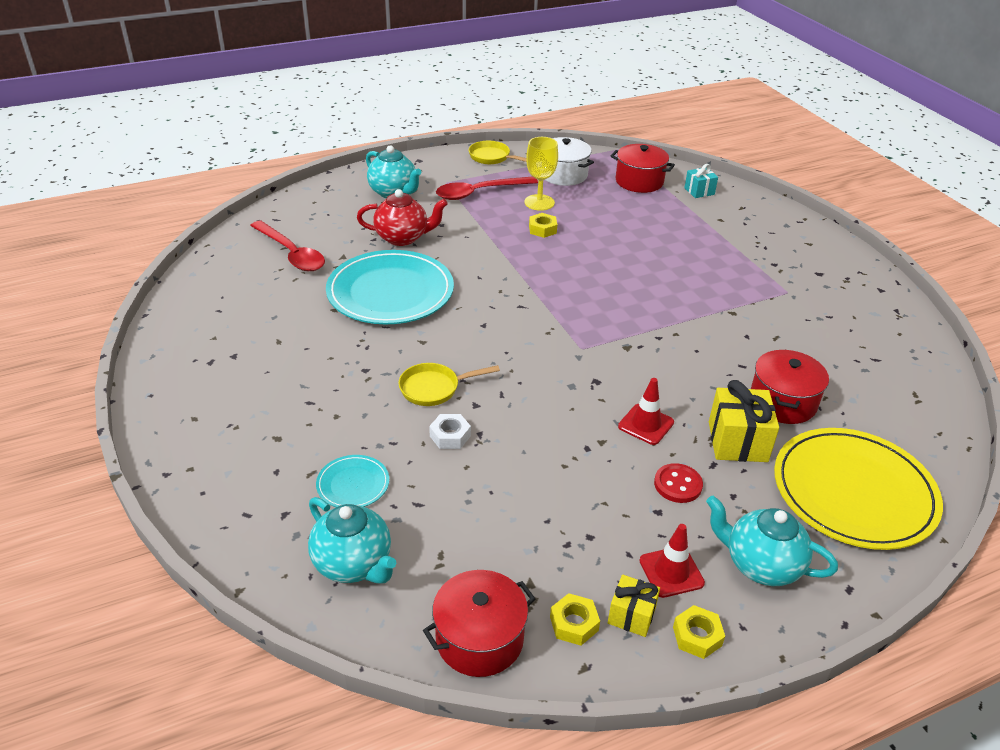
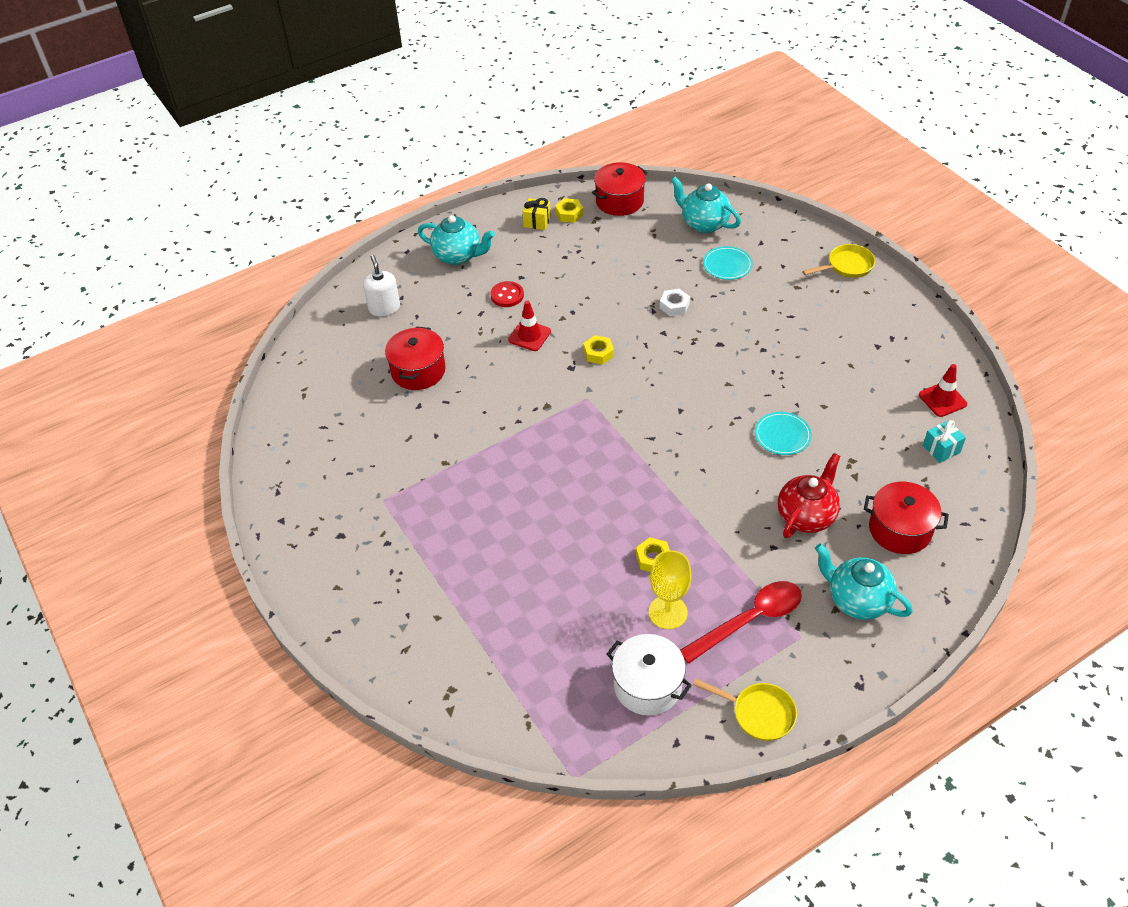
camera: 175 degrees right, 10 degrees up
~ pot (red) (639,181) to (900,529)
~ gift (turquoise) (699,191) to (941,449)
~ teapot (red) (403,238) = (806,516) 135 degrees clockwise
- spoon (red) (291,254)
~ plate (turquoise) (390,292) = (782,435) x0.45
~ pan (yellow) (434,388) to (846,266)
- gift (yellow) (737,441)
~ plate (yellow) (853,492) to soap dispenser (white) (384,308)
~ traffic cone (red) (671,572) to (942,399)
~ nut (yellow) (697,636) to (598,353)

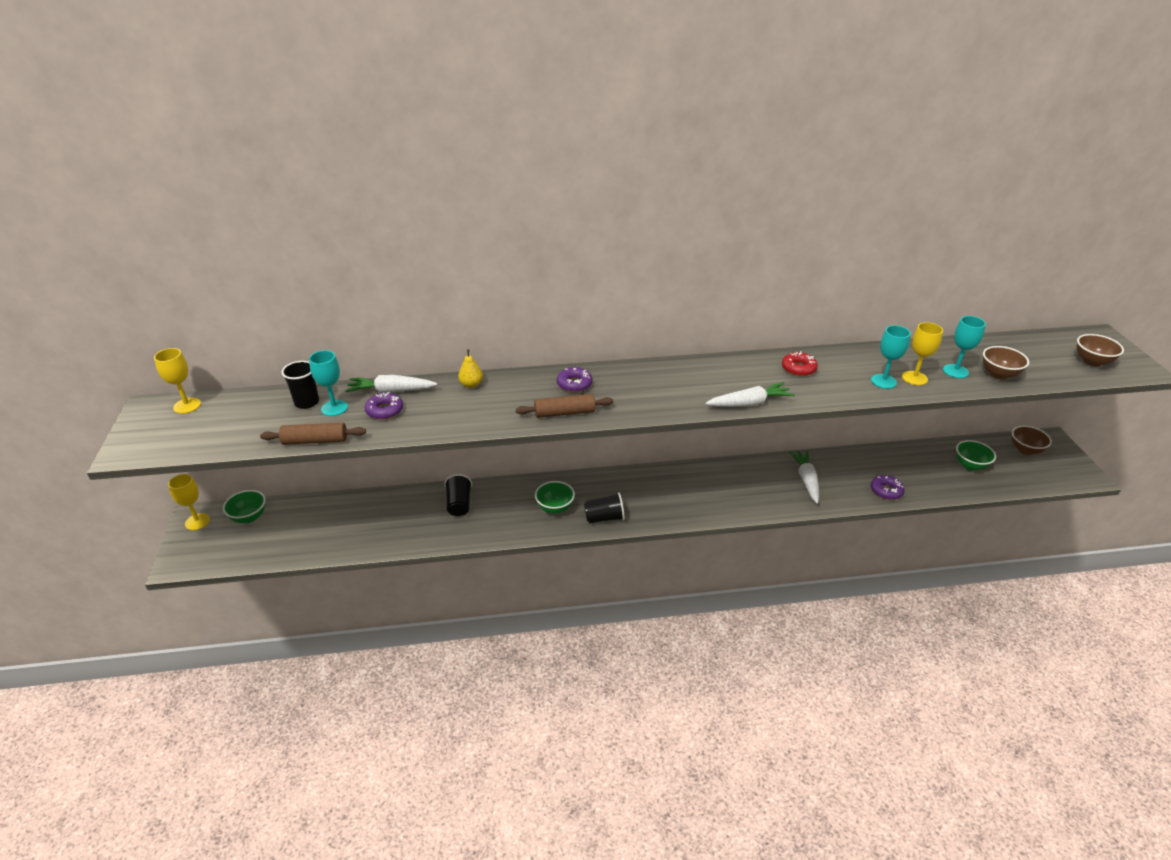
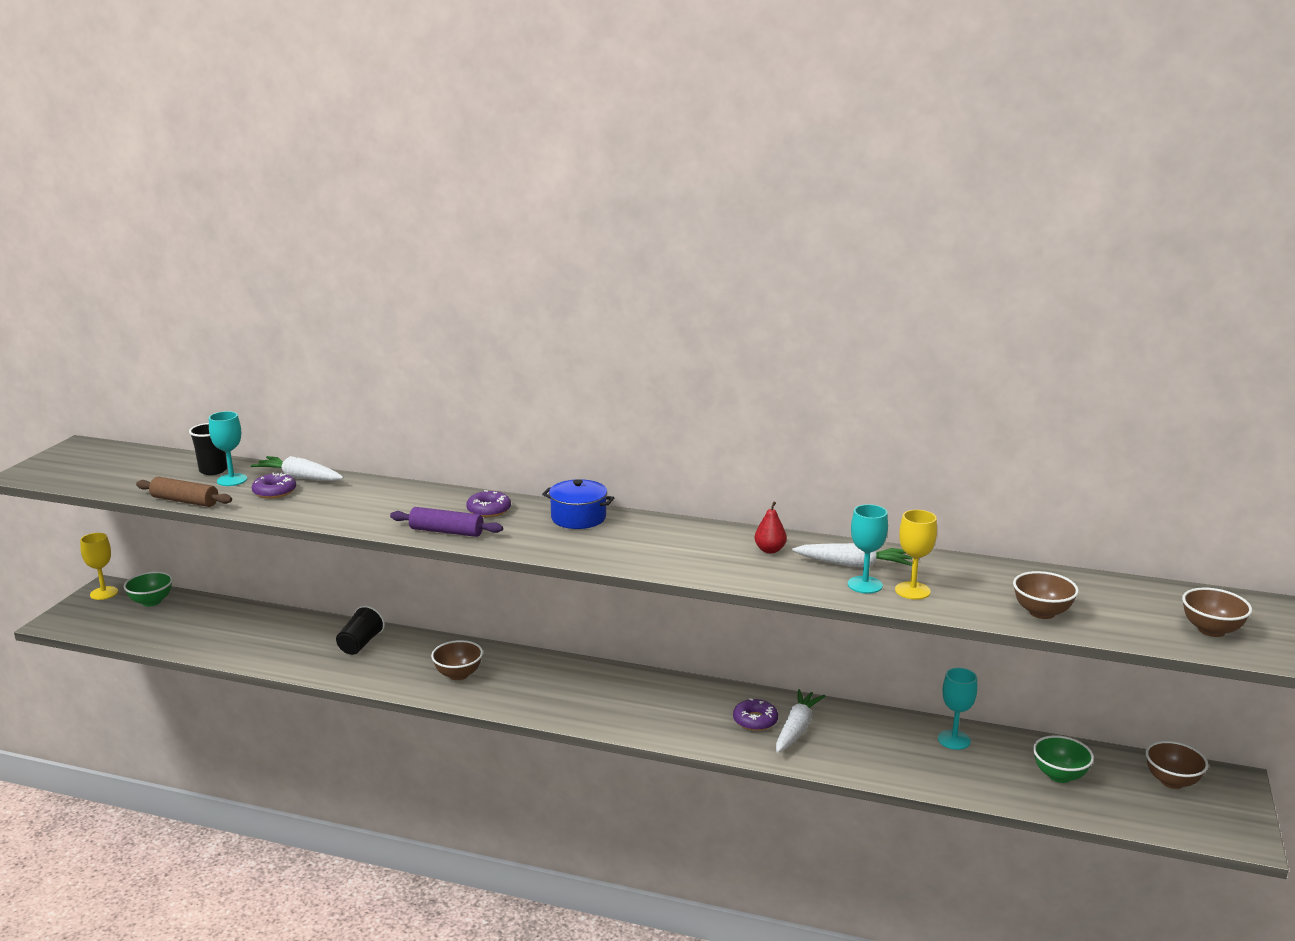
camera: 25 degrees right, 15 degrees down
~ goblet (turquoise) (955,371) to (954,740)
- goblet (yellow) (187,405)
- pear (yellow) (471,385)
~ donut (red) (798,368) to pear (red) (770,550)
~ carrot (white) (749,403) to (854,565)
~ rolling pin (brown) (564,413) to rolling pin (purple) (446,531)
~ donut (purple) (886,491) to (755,720)
~ bowl (green) (555,508) to bowl (brown) (458,674)
- cup (black) (604,518)
+ pot (blue) (578,518)

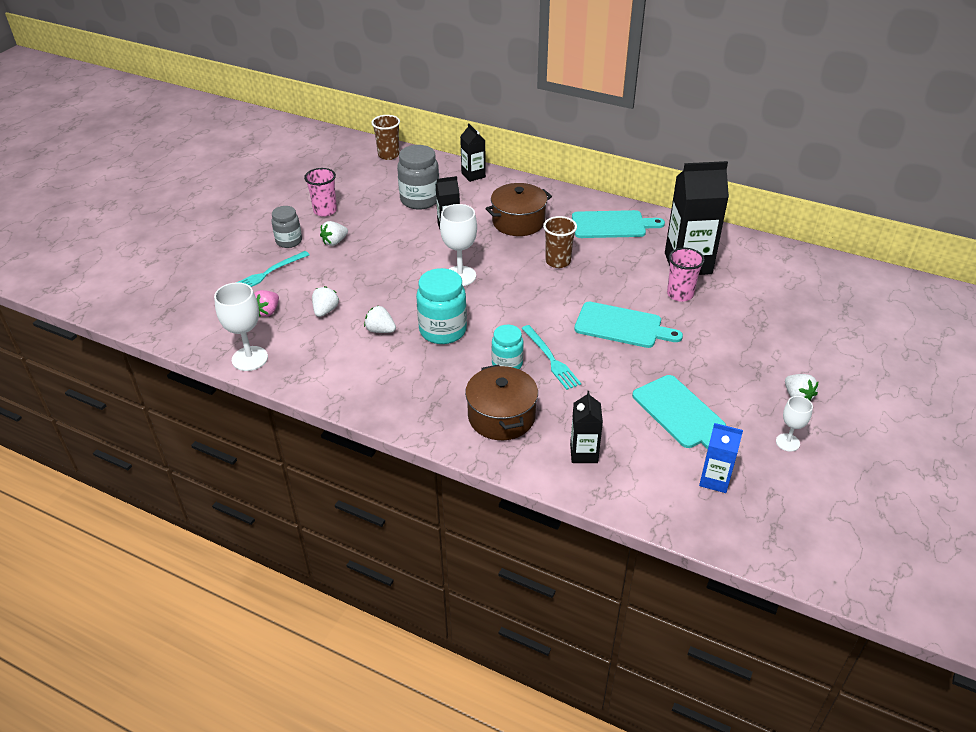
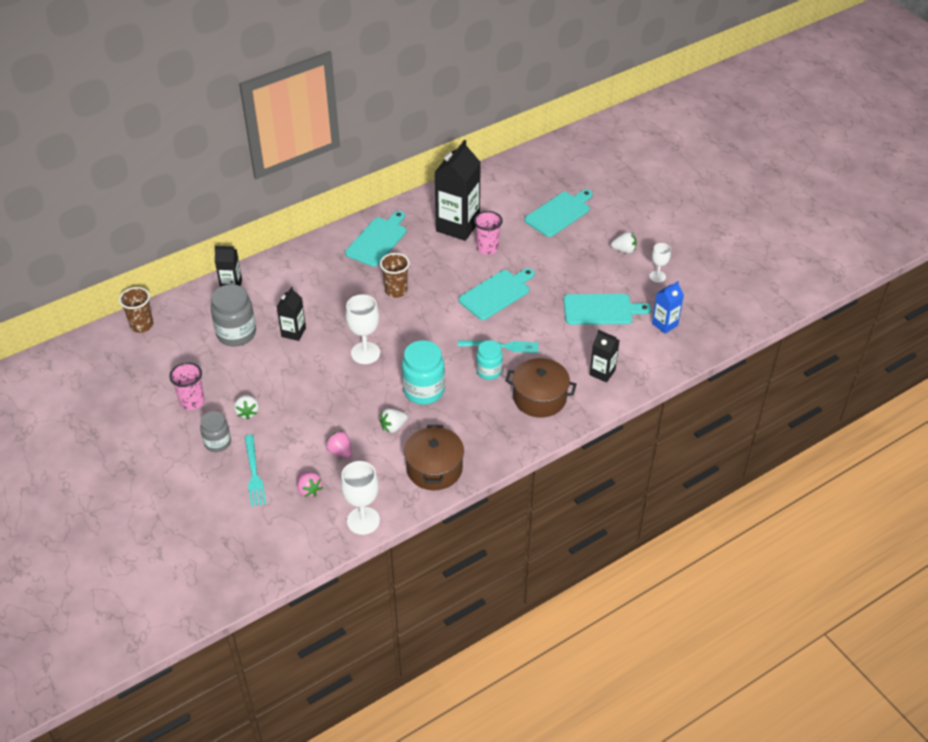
camera: 60 degrees left, 5 degrees up
~ pot (brown) (518,222) to (434,468)
~ strawberry (white) (325,311) to strawberry (pink) (340,452)
+ cutting board (turquoise) (559,213)

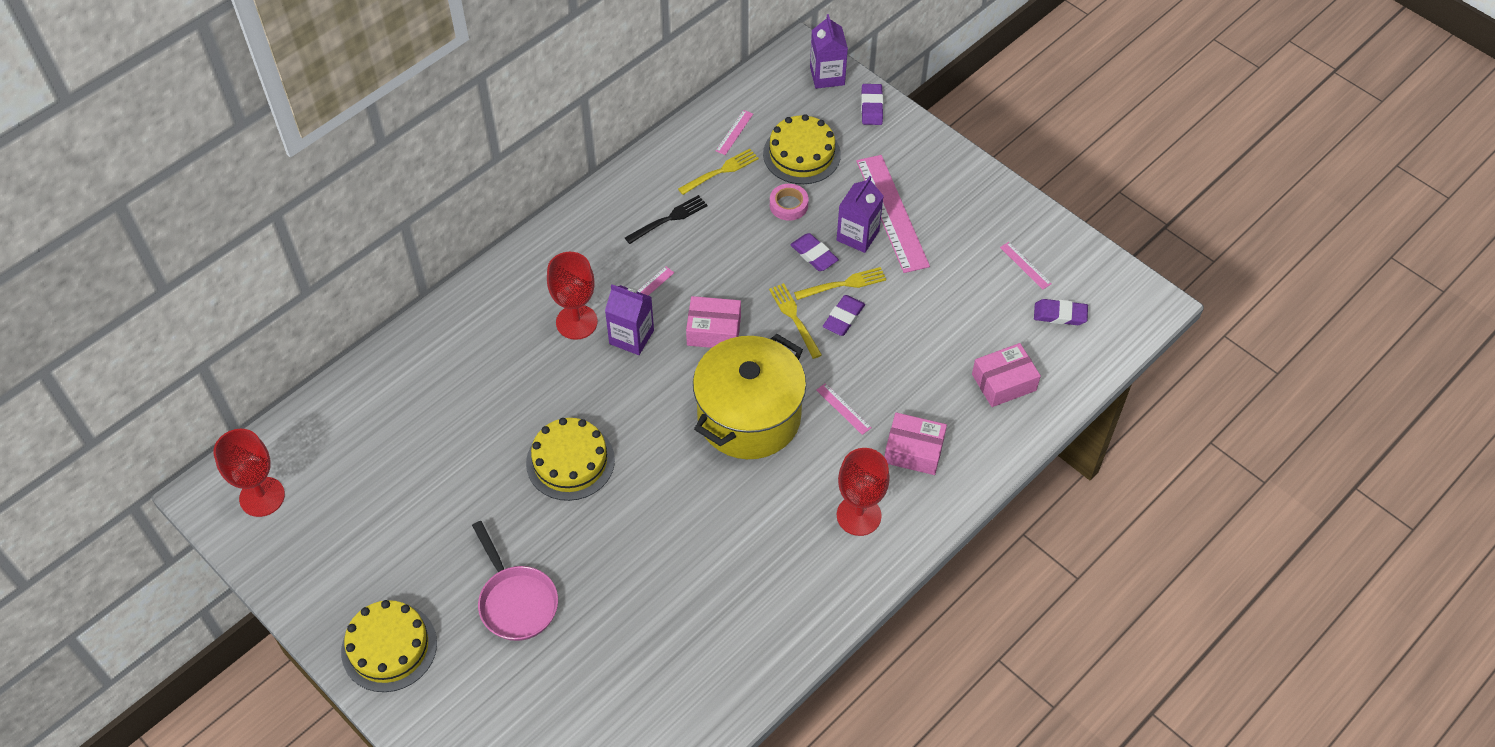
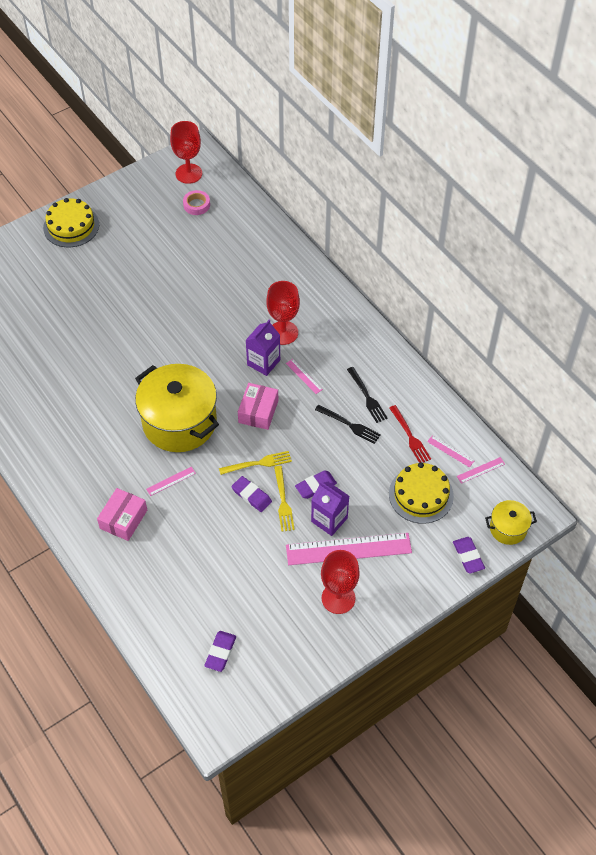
camera: 100 degrees right, 0 degrees up
~ carton (purple) (827,76) to pot (yellow) (508,528)
~ eraser (purple) (871,107) = (468,556) 60 degrees clockwise
~ fork (yellow) (721,171) to fork (red) (410,436)
~ tape (pink) (788,205) to (196,205)
~ ruler (pink) (1025,265) to (480,470)
- box (pink) (1003,382)
- cake (yellow) (570,461)
~ goblet (red) (859,515) to (338,598)
- pan (pink) (516,601)
+ fork (black) (350,425)

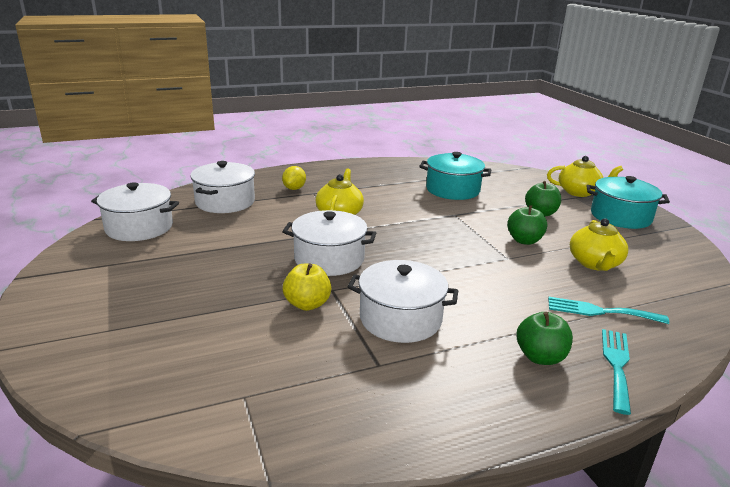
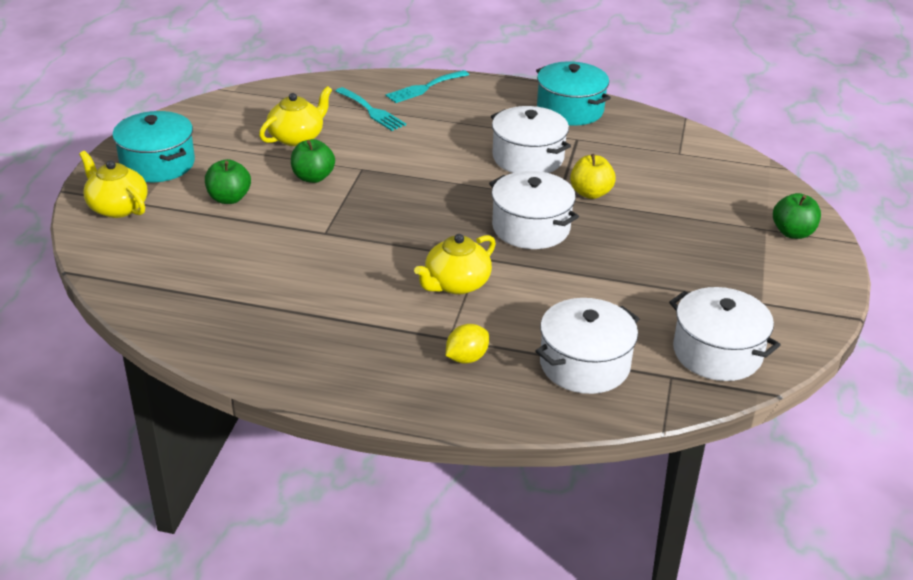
camera: 145 degrees left, 10 degrees up
~ pot (turquoise) (452,190) to (570,110)
~ apple (green) (540,357) to (792,233)

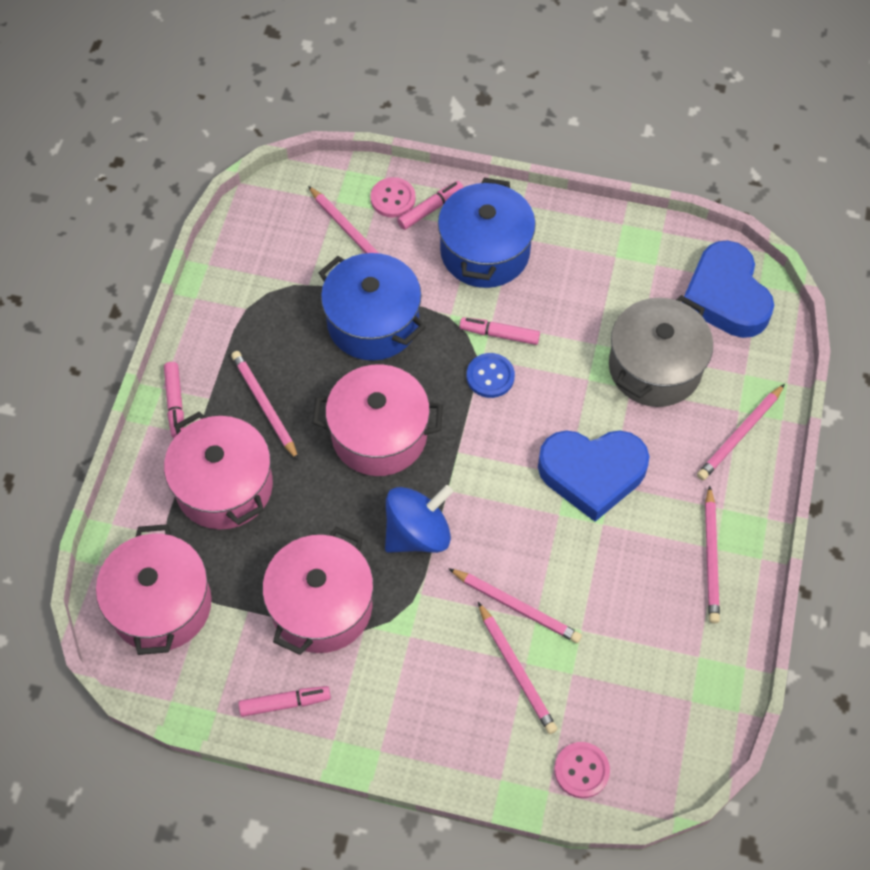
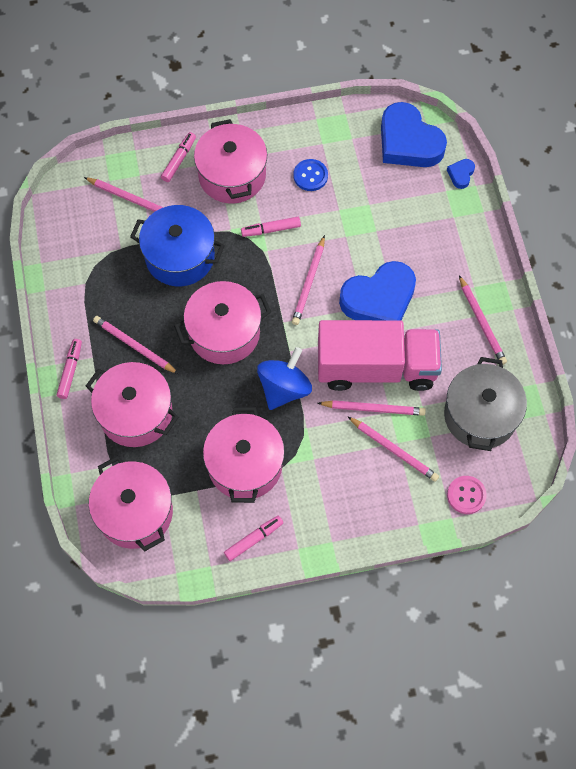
camera: 25 degrees left, 5 degrees up
- button (pink) (393,199)
~ pot (blue) (485,252) to pot (pink) (232,175)
~ pot (grey) (654,367) to (480,415)
~ button (blue) (490,376) to (310,176)
~ marker (pink) (175,403) = (70,371) 135 degrees counterclockwise
~ pencil (pink) (740,434) to (309,282)
+ heart (blue) (461,174)
+ truck (pink) (376,367)

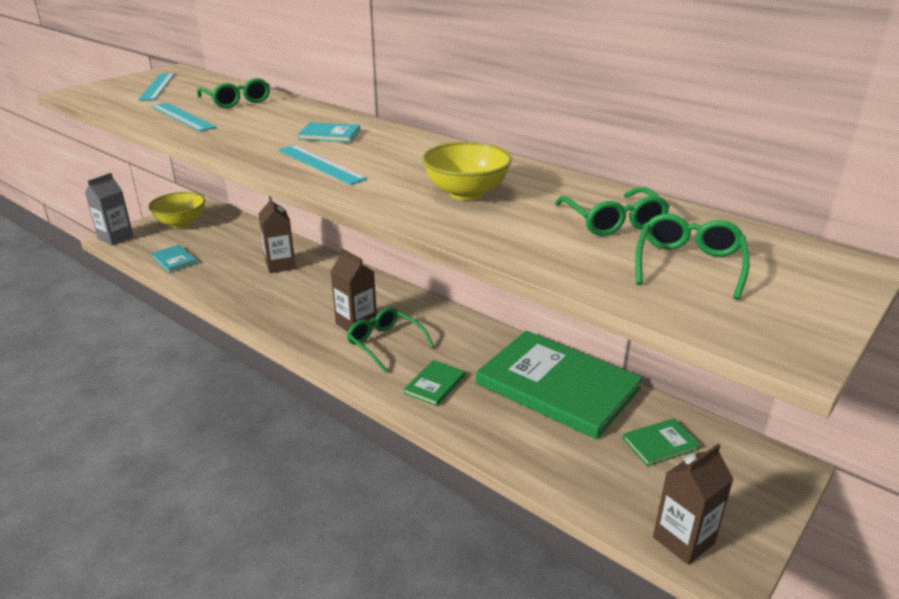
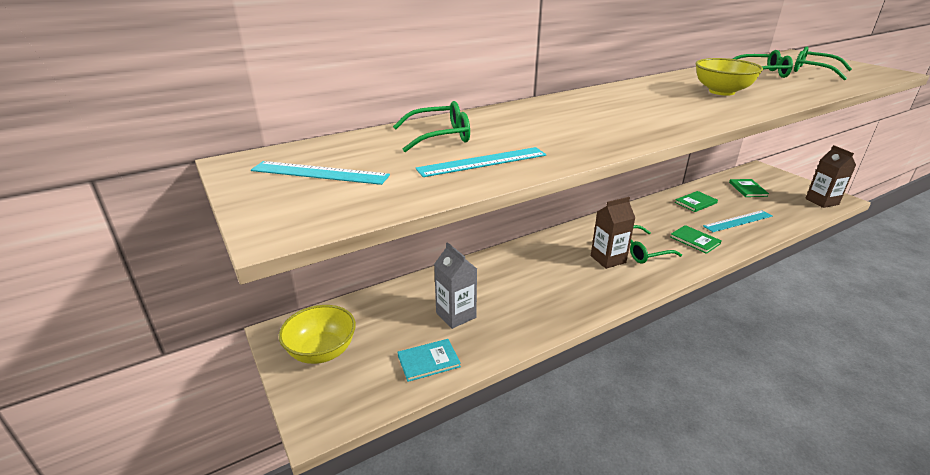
camera: 70 degrees left, 0 degrees up
- book (turquoise) (329,135)
~ ruler (turquoise) (320,164) to (738,221)
~ carton (grey) (116,238) to (456,315)
- carton (brown) (280,265)
~ book (green) (557,386) = (695,203) x0.41

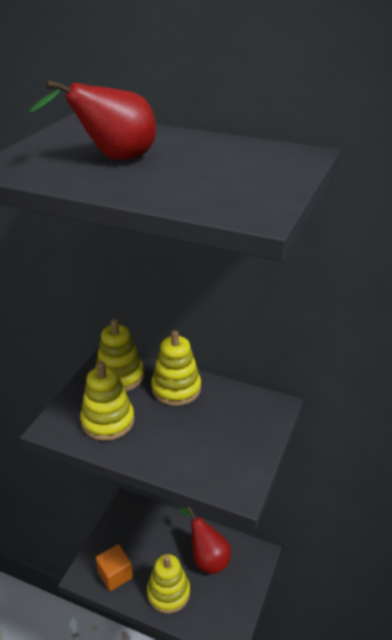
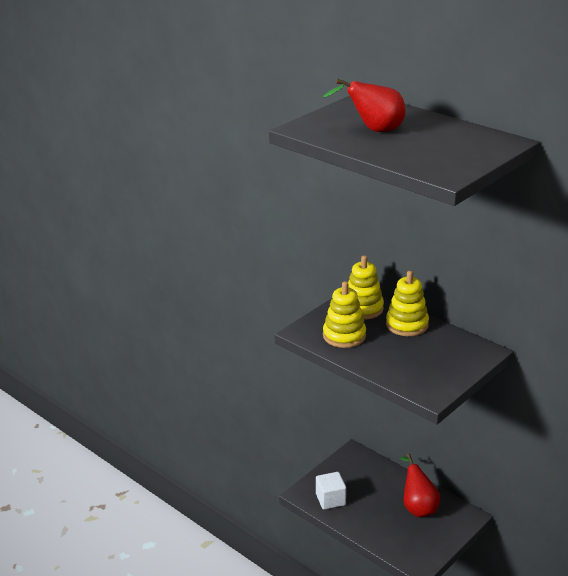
camera: 20 degrees right, 5 degrees down
~ cube (orange) (115,574) to cube (white) (330,499)
- stacking toy (yellow) (168,592)

